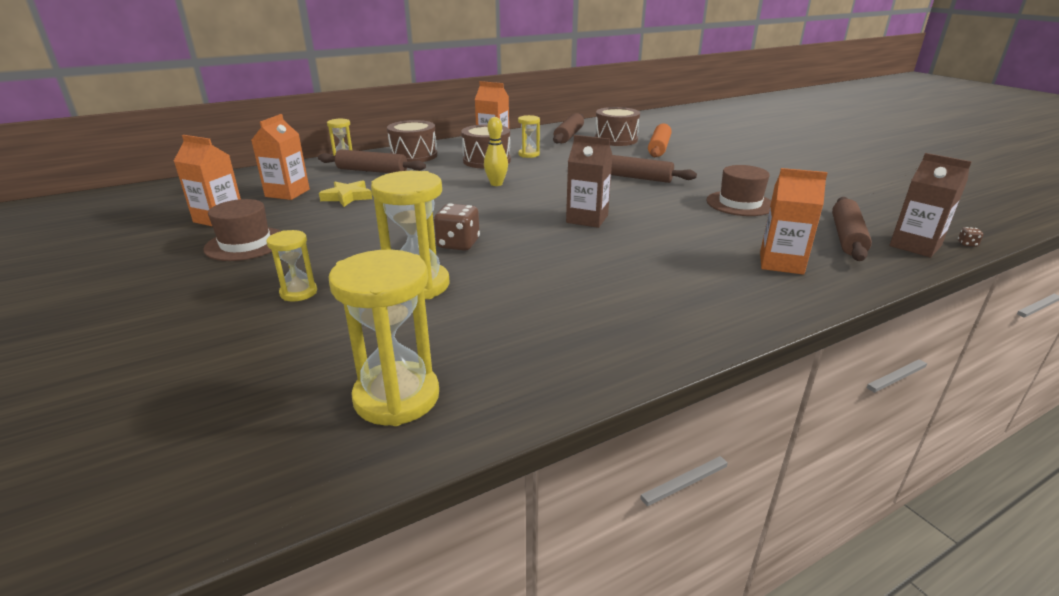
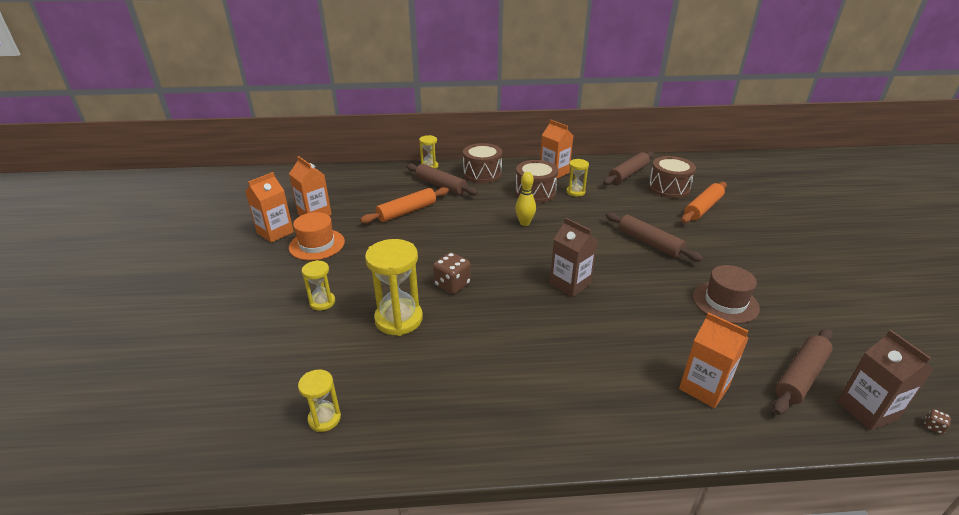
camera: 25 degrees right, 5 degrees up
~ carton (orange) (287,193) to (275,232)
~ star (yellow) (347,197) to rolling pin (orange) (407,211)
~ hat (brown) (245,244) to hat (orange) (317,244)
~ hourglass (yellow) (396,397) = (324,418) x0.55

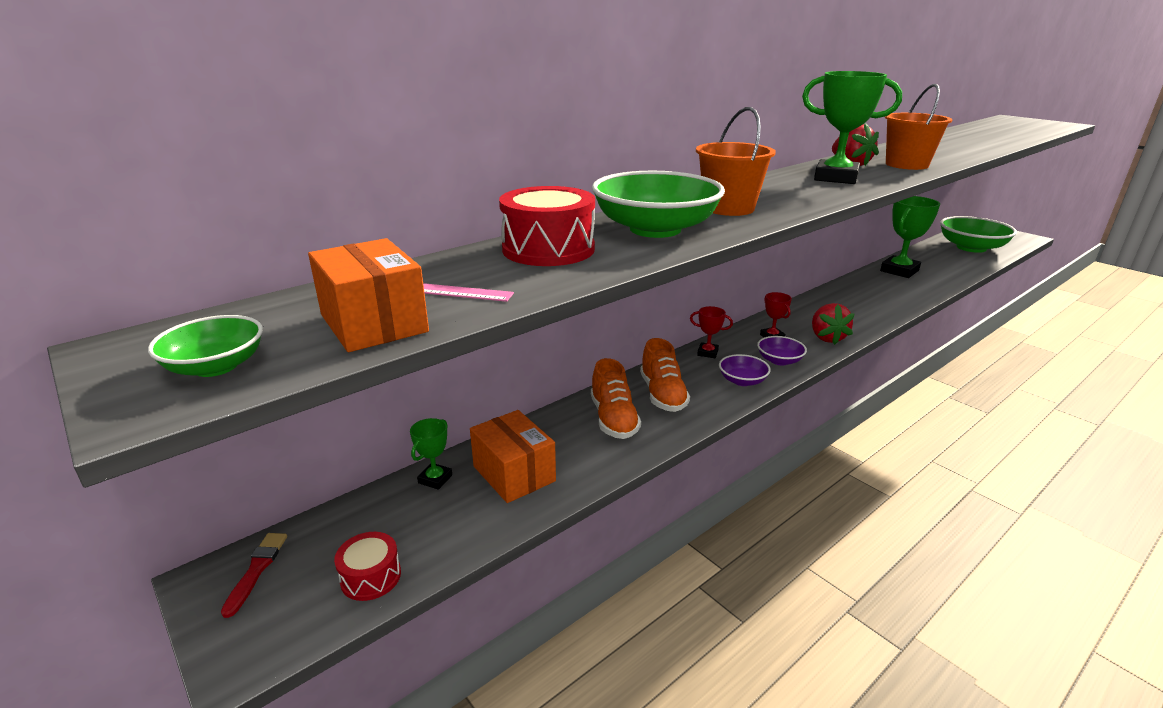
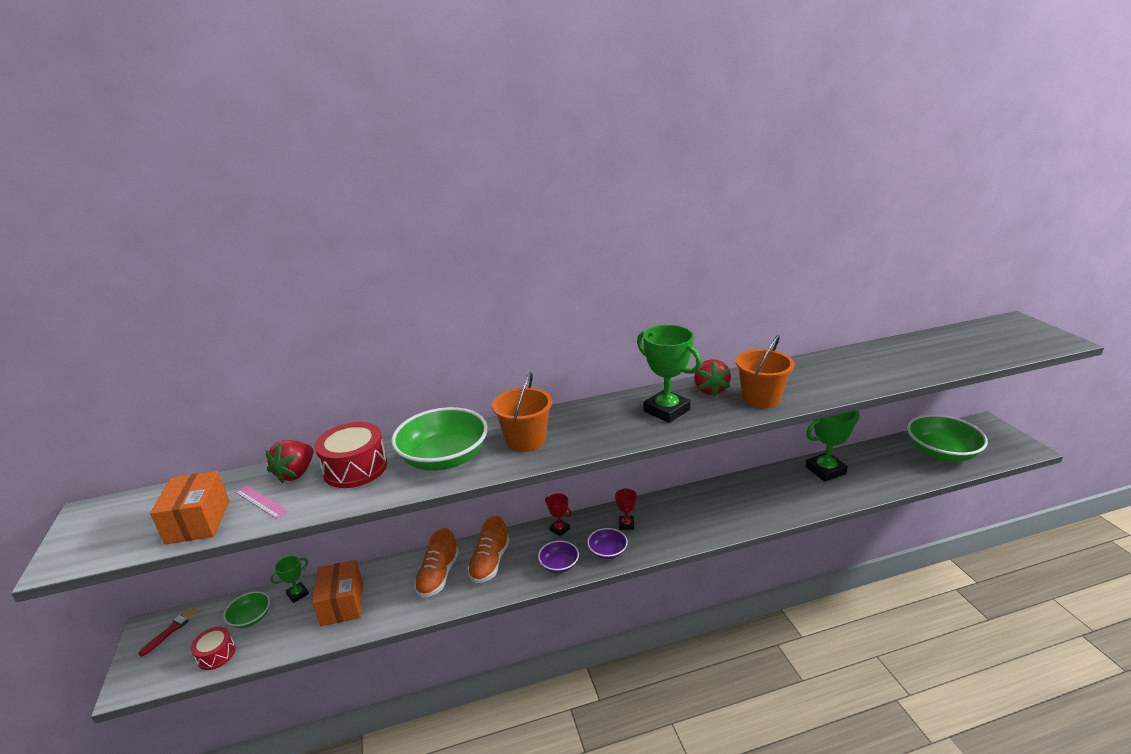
camera: 25 degrees right, 0 degrees up
~ strawberry (red) (826,338) to (296,473)
~ bowl (green) (216,366) to (251,618)

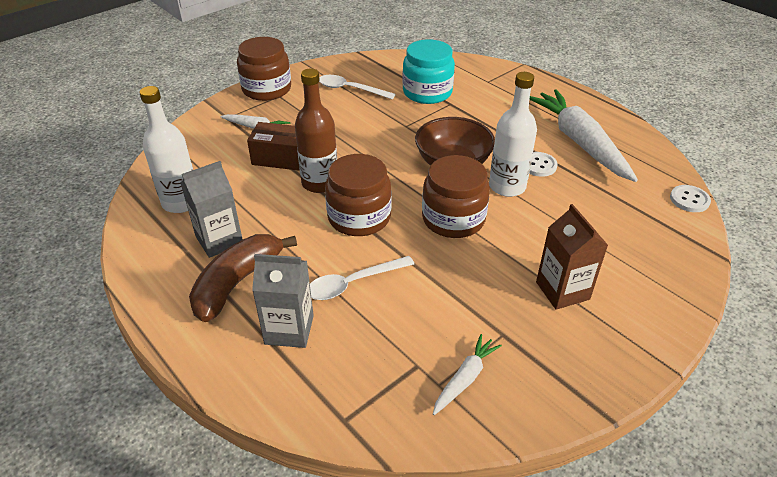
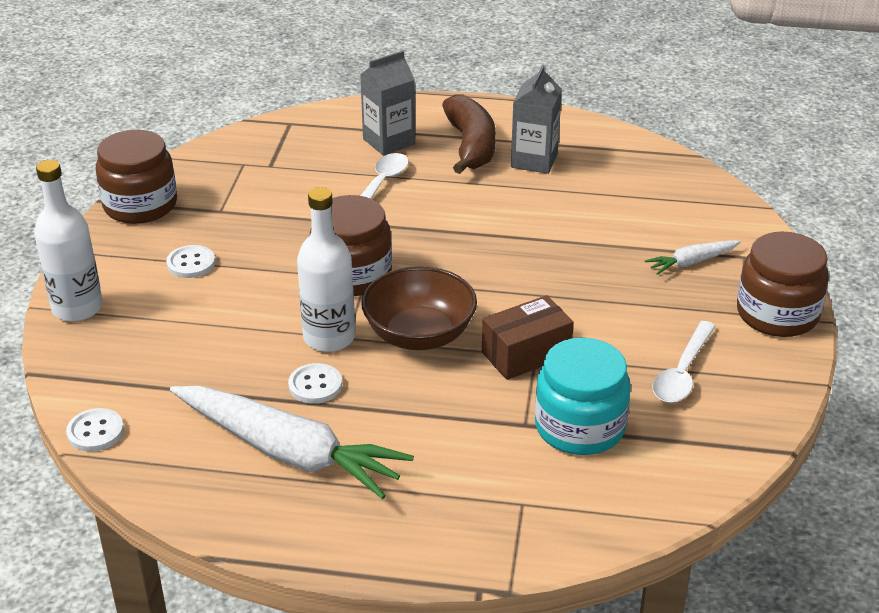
camera: 140 degrees right, 5 degrees down
- bottle (brown) (320,183)
~ spoon (white) (350,89) = (682,372) 135 degrees clockwise
~ bottle (white) (181,202) to (77,308)
~ box (brown) (280,158) to (526,354)
~ jar (brown) (359,217) to (140,205)
~ carton (brown) (562,290) to button (white) (191,263)
- carrot (white) (465,378)

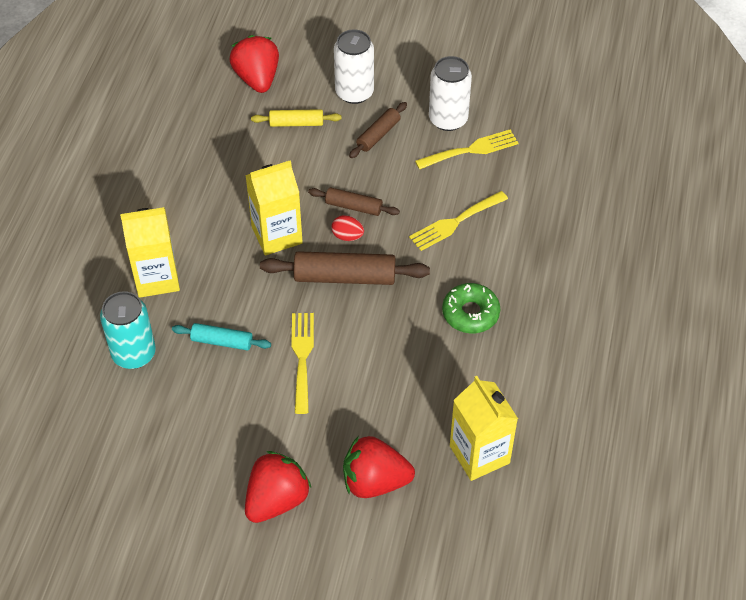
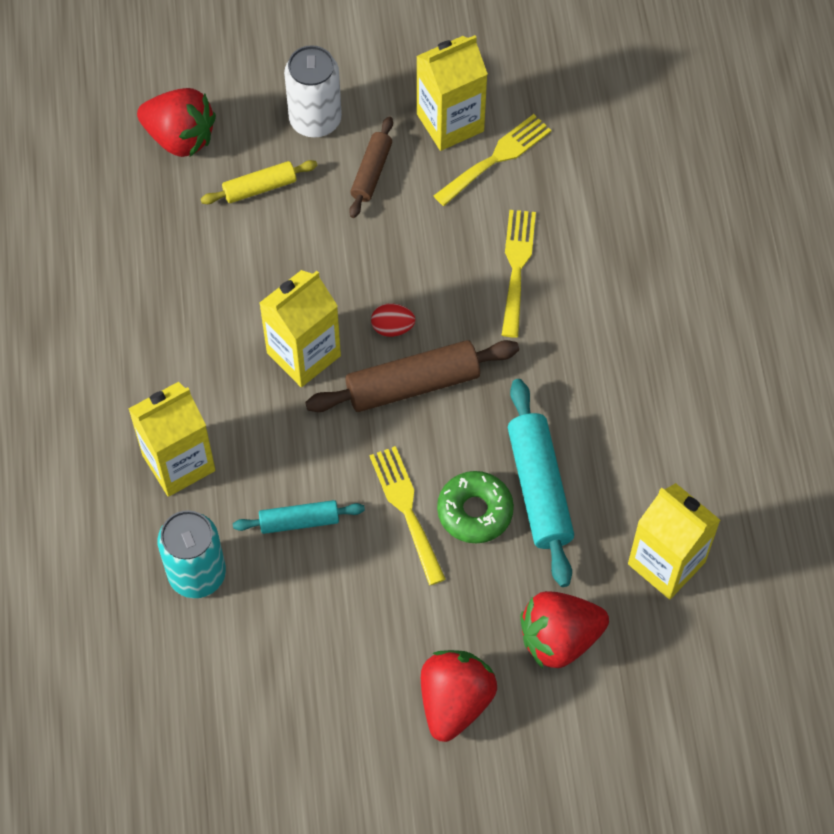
camera: 20 degrees left, 10 degrees up
~ strawberry (red) (257,79) = (180,138) 150 degrees clockwise
~ can (white) (448,119) to carton (yellow) (450,122)
- rolling pin (brown) (353,207)
~ fork (yellow) (455,222) = (517,266) 150 degrees clockwise
~ donut (green) (470,313) to (475,511)
+ rolling pin (turquoise) (539,488)

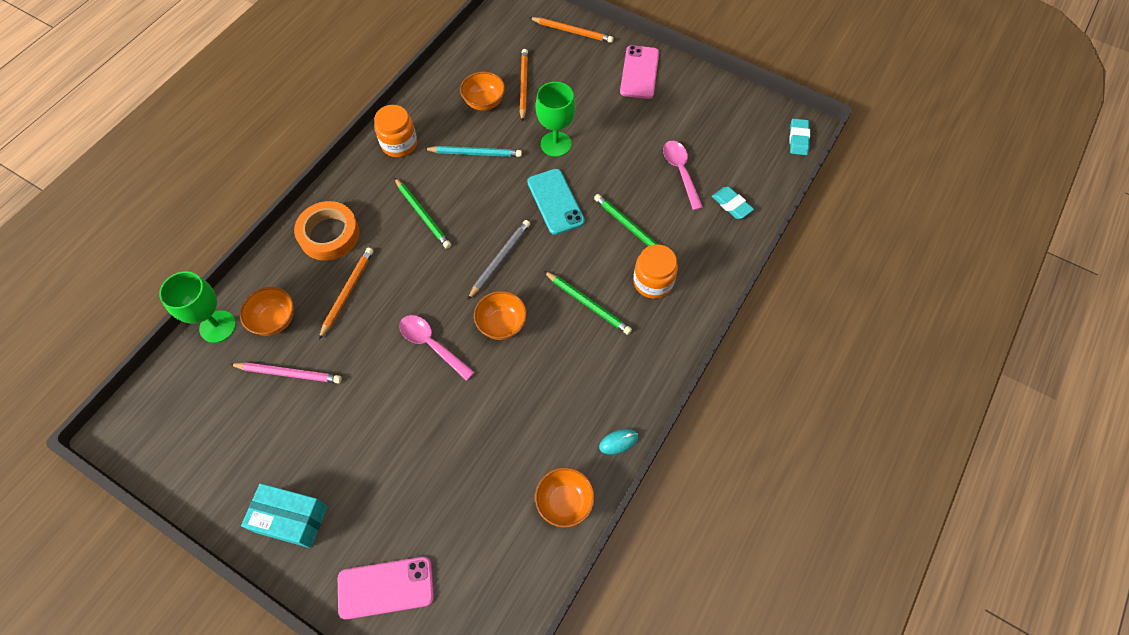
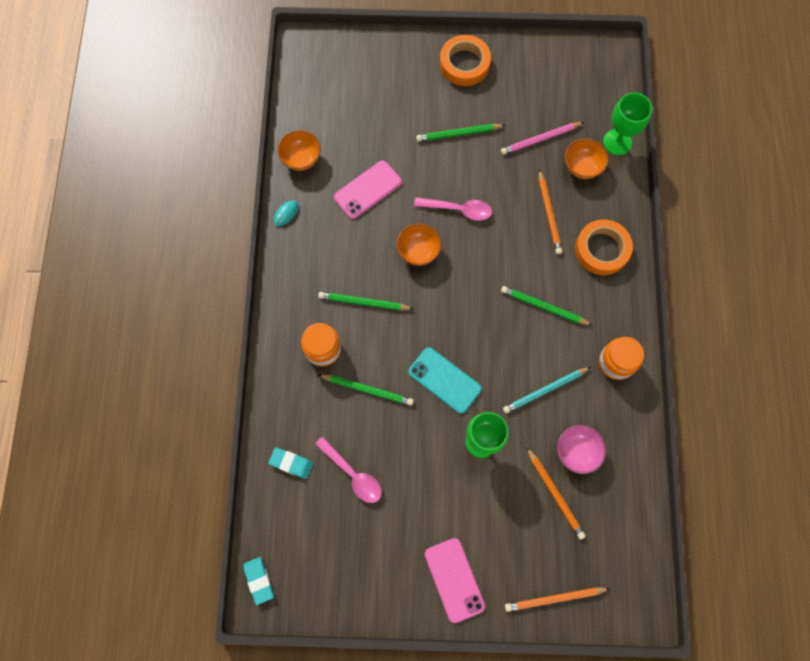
camera: 150 degrees right, 10 degrees up
~ bowl (orange) (484,102) to bowl (pink) (577,452)
- pencil (grey) (500,260)
~ box (turquoise) (291,519) to tape (orange) (464,64)
~ phone (pink) (386,587) to (368,190)
+ pencil (green) (458,133)

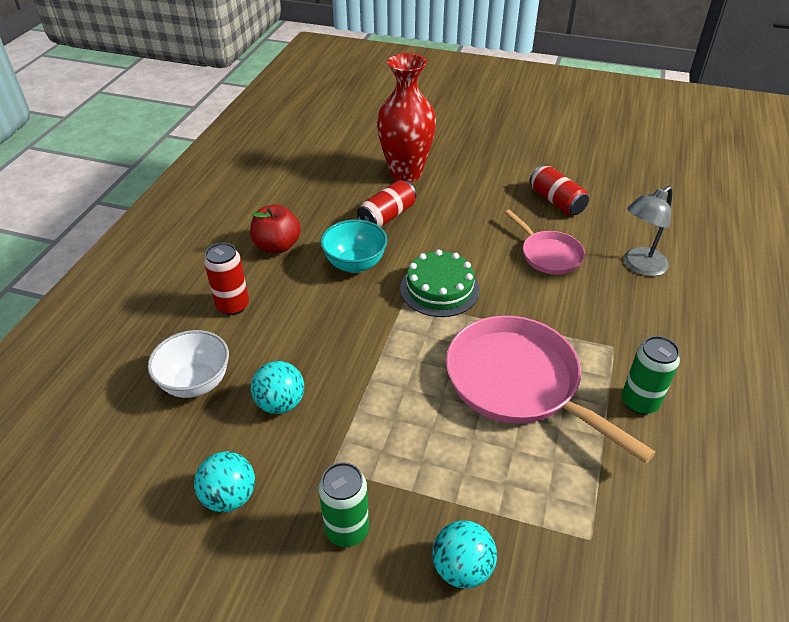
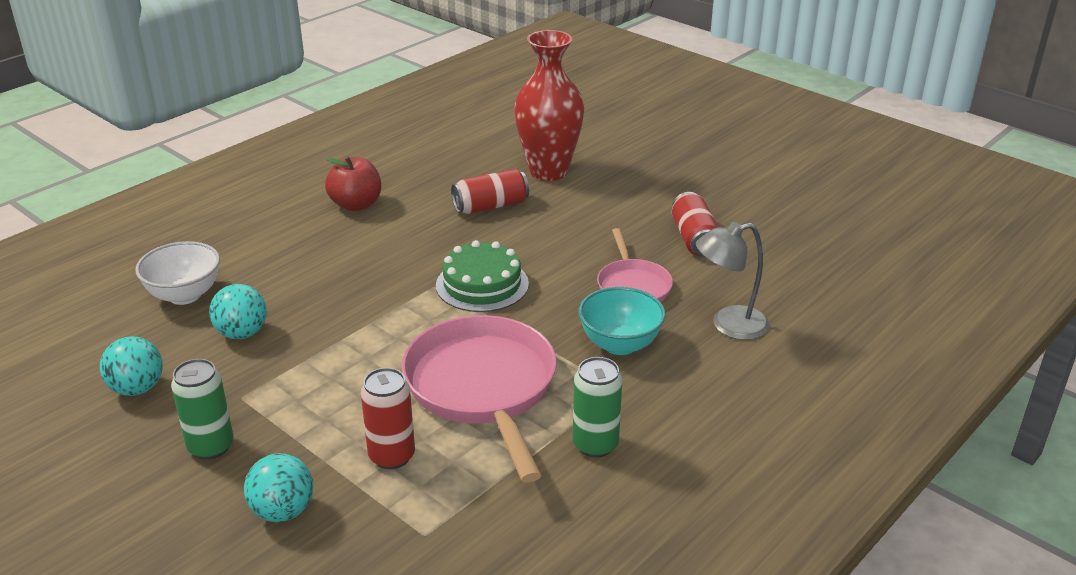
camera: 25 degrees right, 10 degrees down
~ bowl (turquoise) (355,264) to (620,344)
~ can (red) (233,306) to (392,456)

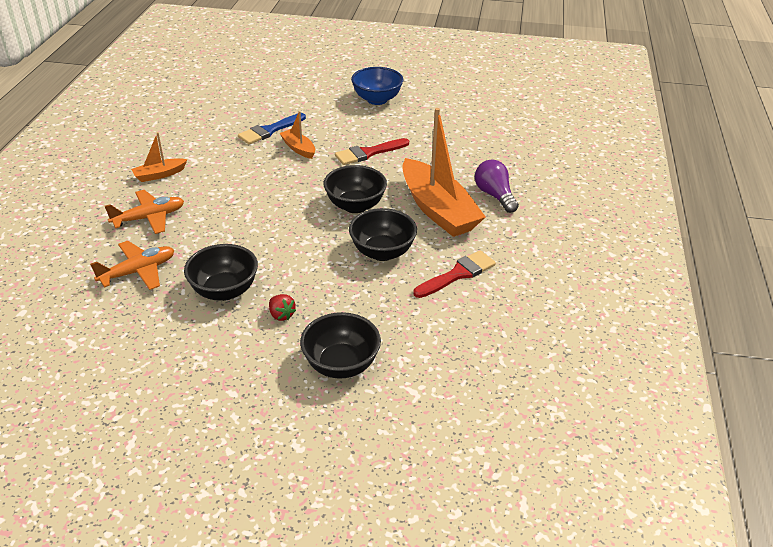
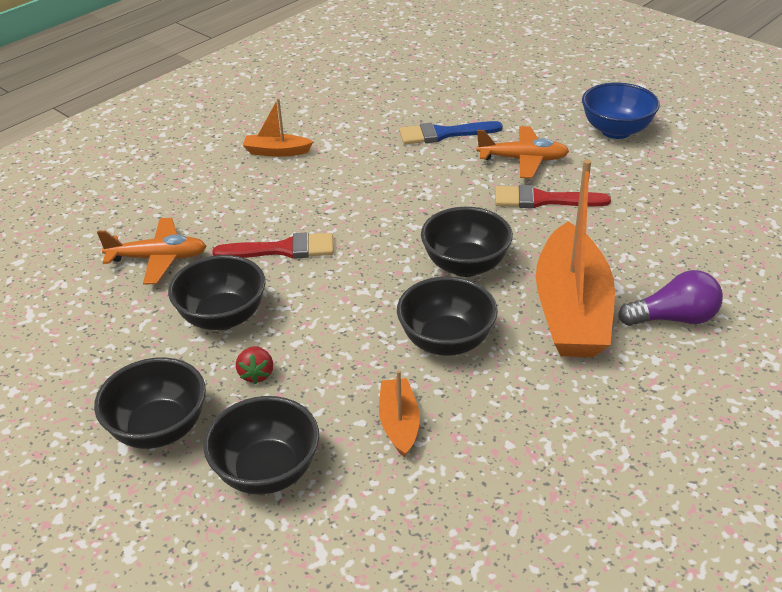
camera: 35 degrees right, 0 degrees up
~ boat (orange) (298,148) to (399,423)
~ light bulb (purple) (495,195) = (673,318) 75 degrees clockwise
~ plane (orange) (149,218) to (523,160)
~ brush (red) (458,274) to (283,249)
+ bowl (black) (159,429)

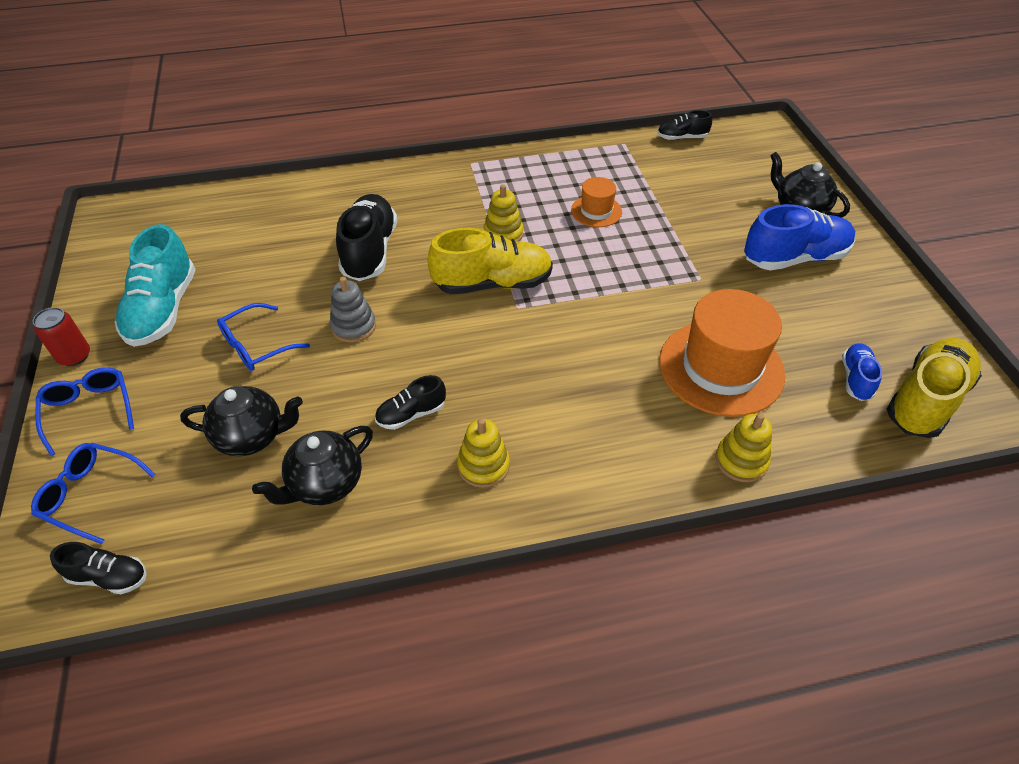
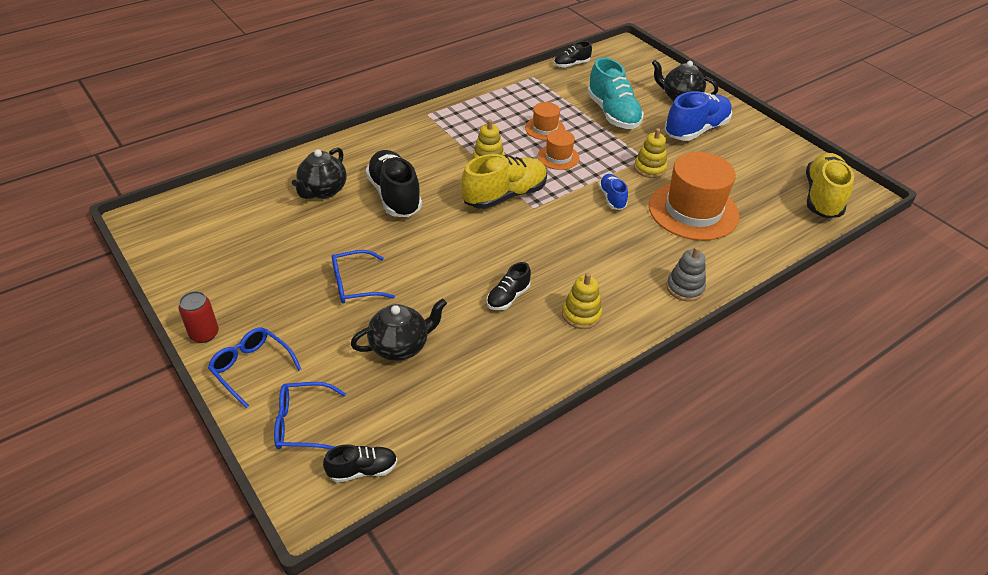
camera: 25 degrees left, 5 degrees down
~ shoe (turquoise) (163,310) to (613,114)
~ stacking toy (grey) (353,326) to (685,288)
~ glasses (blue) (257,345) = (355,284) 45 degrees clockwise
~ shoe (blue) (856,379) to (612,198)
~ stacking toy (yellow) (741,461) to (649,168)
~ teapot (black) (325,484) to (322,191)
+ hat (orange) (558,157)

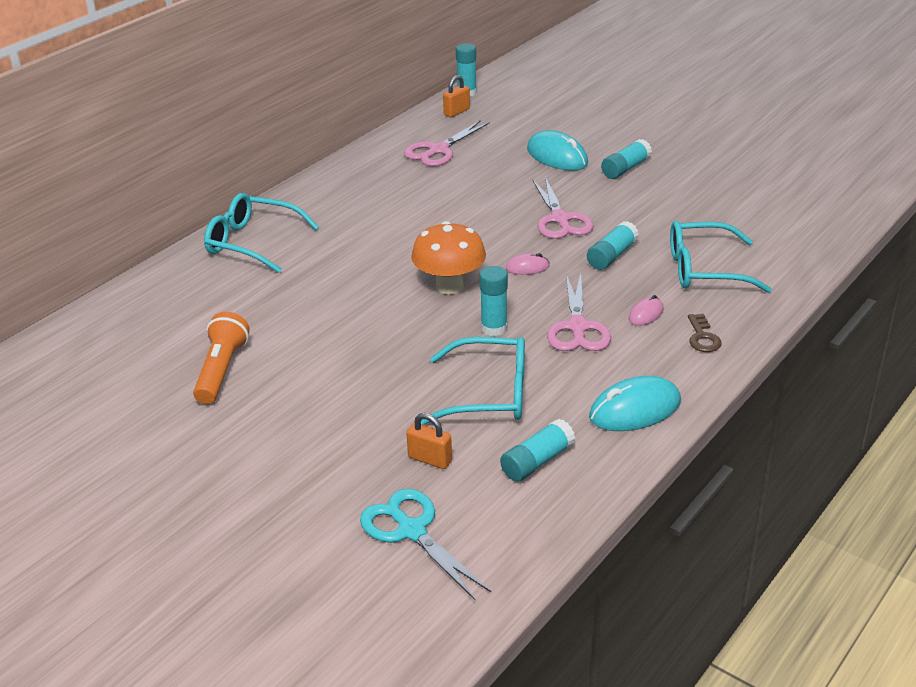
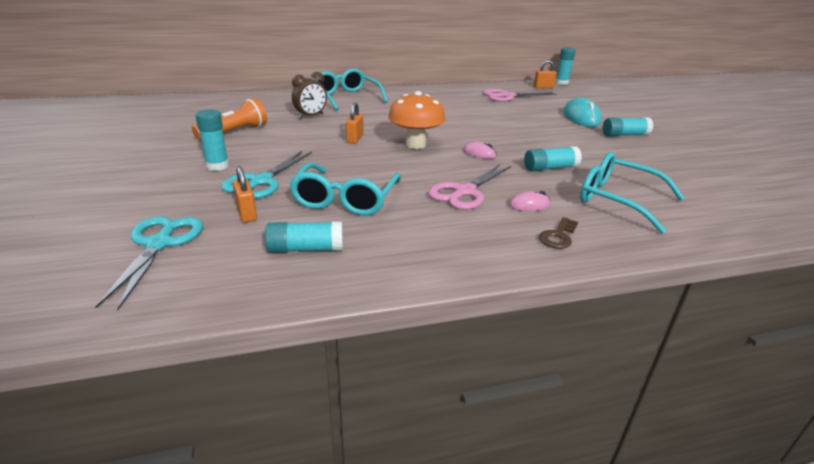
camera: 35 degrees right, 5 degrees down
- scissors (pink) (560,219)
~ glue stick (turquoise) (494,328) to (217,166)
~ glasses (turquoise) (489,394) = (345,199) 60 degrees clockwise
- mouse (turquoise) (635,410)
+ clock (brown) (311,116)
+ padlock (orange) (355,139)
+ scissors (turquoise) (261,181)

